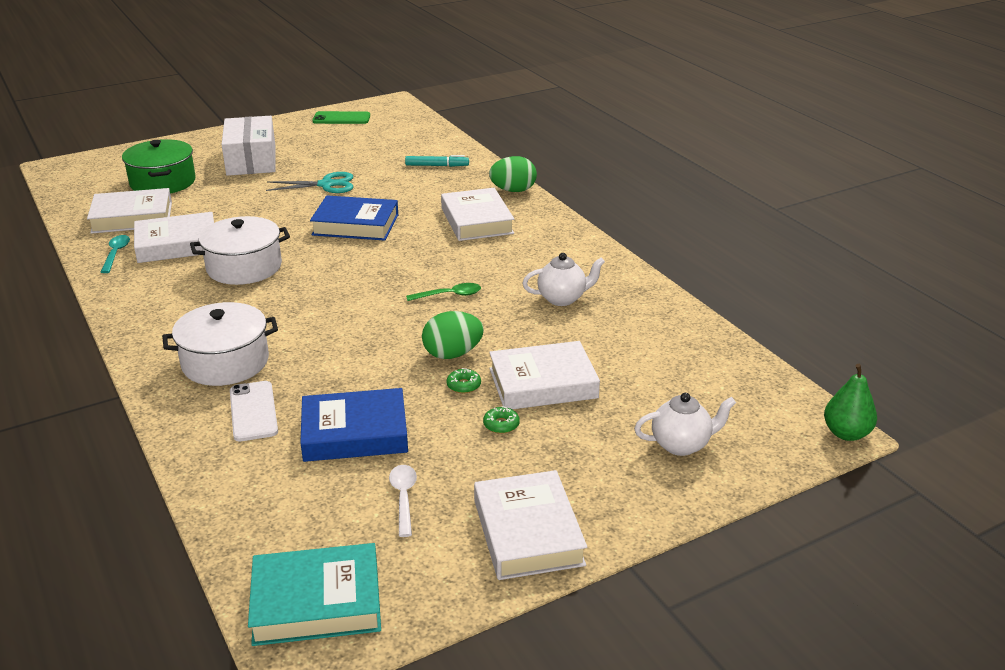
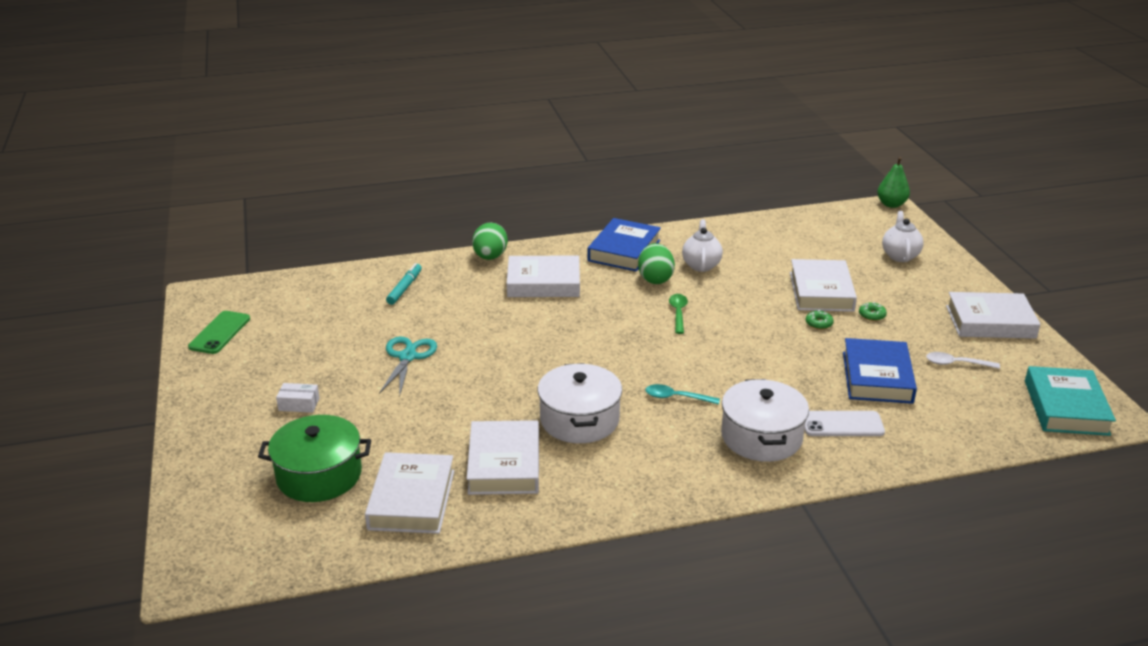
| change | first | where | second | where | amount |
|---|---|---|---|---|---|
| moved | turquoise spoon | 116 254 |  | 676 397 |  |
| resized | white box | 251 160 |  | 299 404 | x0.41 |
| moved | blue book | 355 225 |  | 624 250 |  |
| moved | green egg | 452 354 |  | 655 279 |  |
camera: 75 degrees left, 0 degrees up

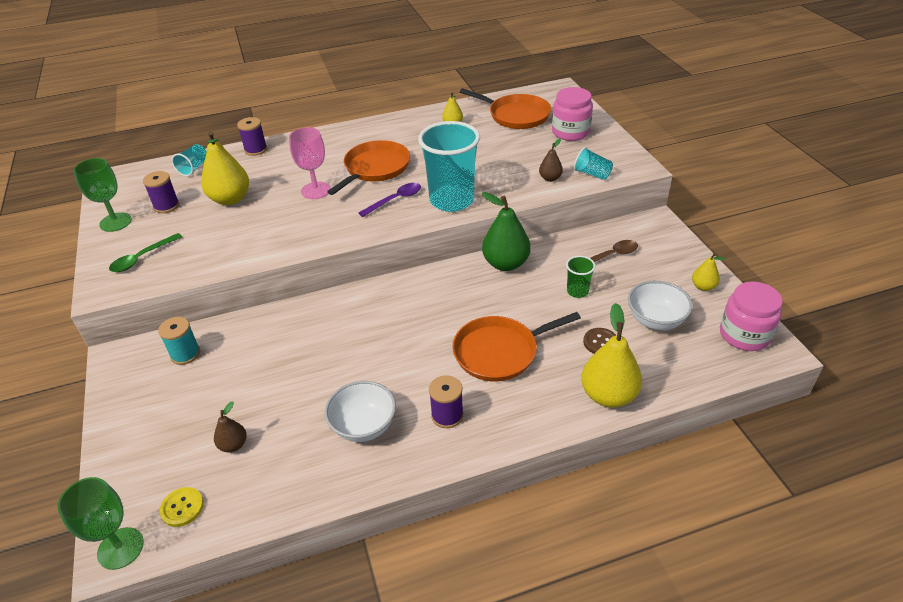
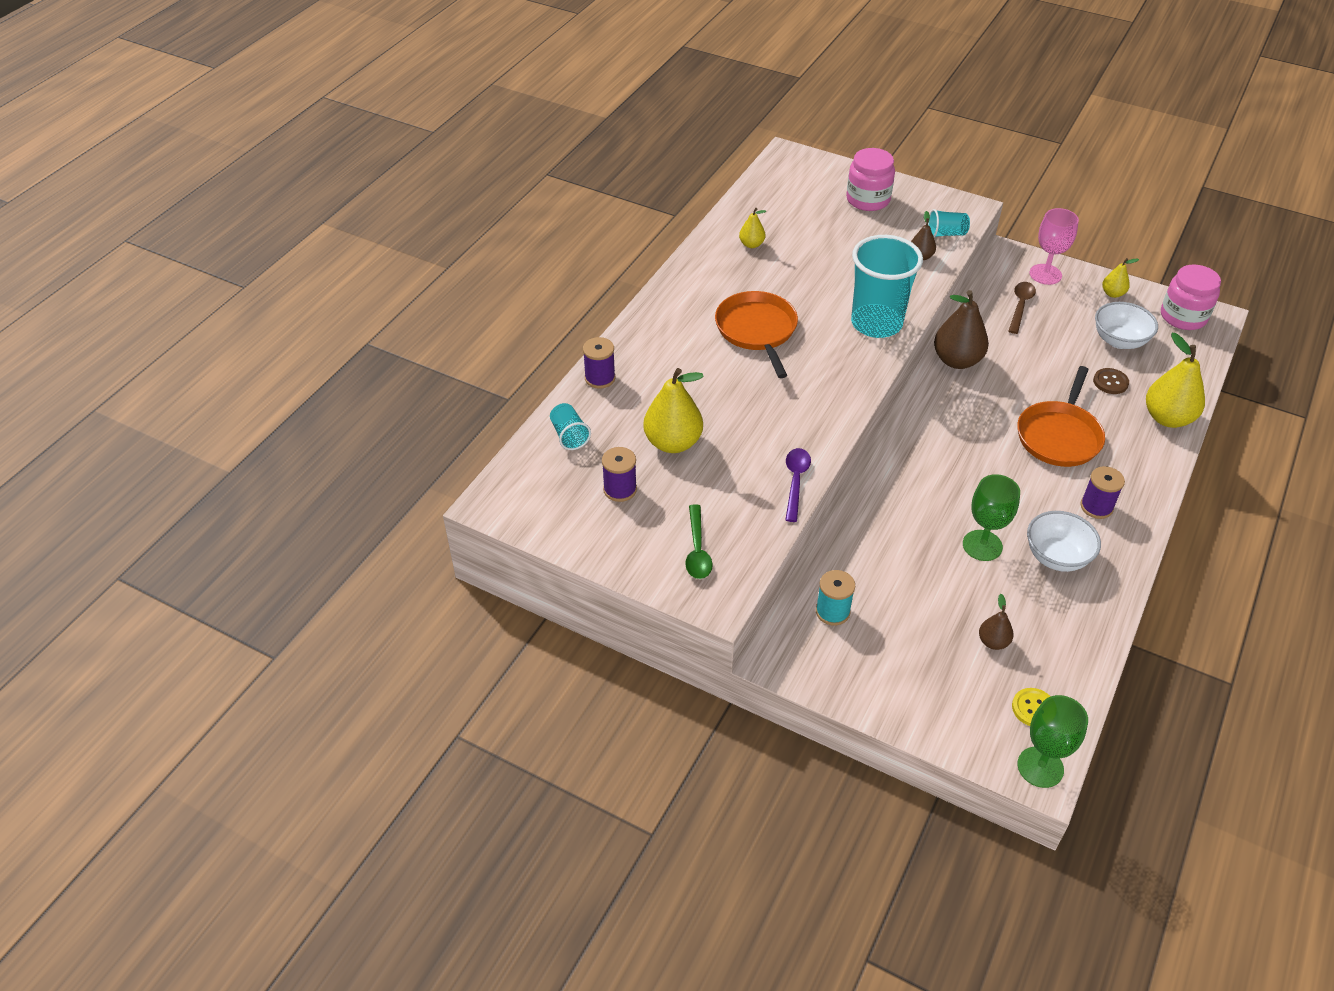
| change | first | where | second | where | amount |
|---|---|---|---|---|---|
| moved | green goblet | 115 222 |  | 982 545 |  |
| moved | pink goblet | 316 190 |  | 1045 274 |  |
| moved | purple spoon | 395 200 |  | 795 482 |  |
| removed | orange pan | 516 115 |  |  |  |
| recoloured | green pear | 506 264 | brown pear | 957 360 |  |
| removed | green cup | 577 291 |  |  |  |
camera: 45 degrees left, 5 degrees up

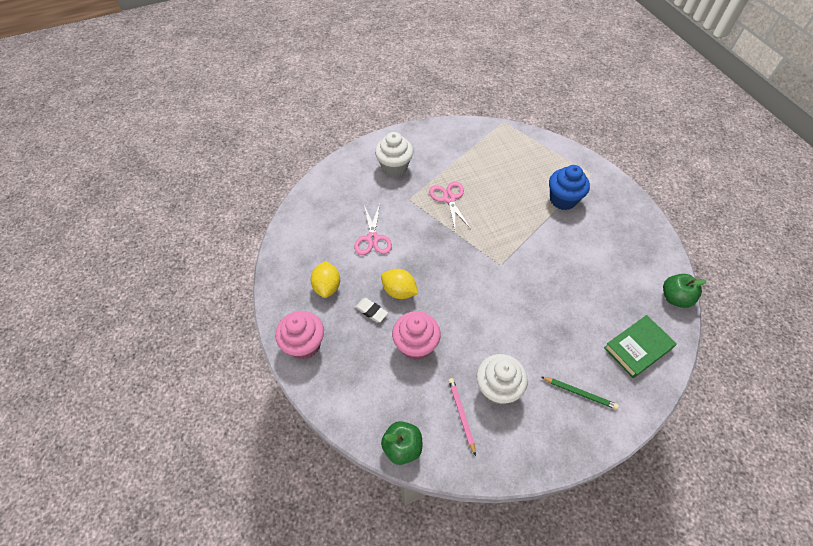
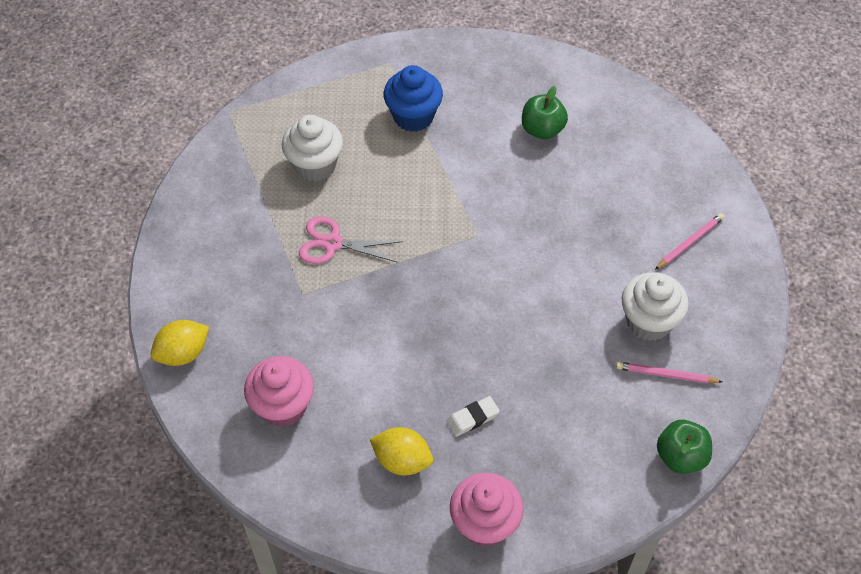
| change | first | where | second | where | amount |
|---|---|---|---|---|---|
| removed | pink scissors | 373 238 |  |  |  |
| moved | white cupcake | 394 167 |  | 315 165 |  |
| moved | yellow lemon | 399 291 |  | 183 353 |  |
| moved | pink cupcake | 415 345 |  | 283 406 |  |
| recoloured | green pencil | 579 393 | pink pencil | 689 242 |  |
| removed | green book | 637 348 |  |  |  |
| moved | green apple | 675 298 |  | 542 129 |  |
camera: 65 degrees left, 0 degrees up

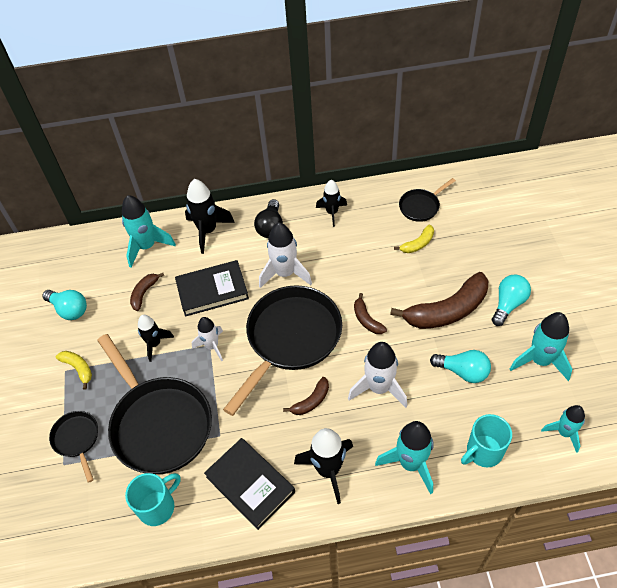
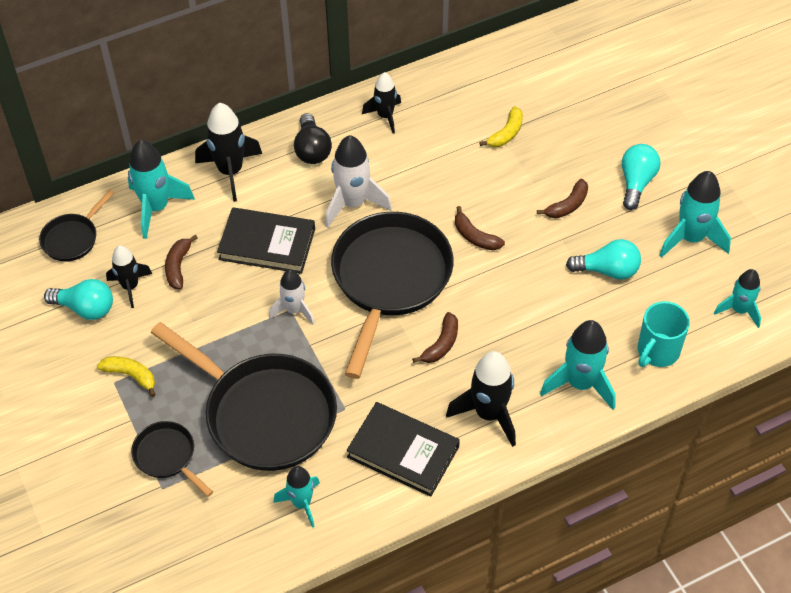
| change | first | where | second | where | amount |
|---|---|---|---|---|---|
| replaced | turquoise mug | 158 506 | turquoise rocket | 301 503 |  |
| moved | black rocket | 154 344 |  | 130 286 |  |
| turned | black book | 212 290 |  | 267 244 | 45 degrees clockwise |
| removed | white rocket | 379 388 |  |  |  |
| resized | brown banana | 447 311 |  | 567 205 | x0.49 |
| moved | black pan | 421 206 |  | 72 238 |  |
camera: 20 degrees left, 0 degrees up

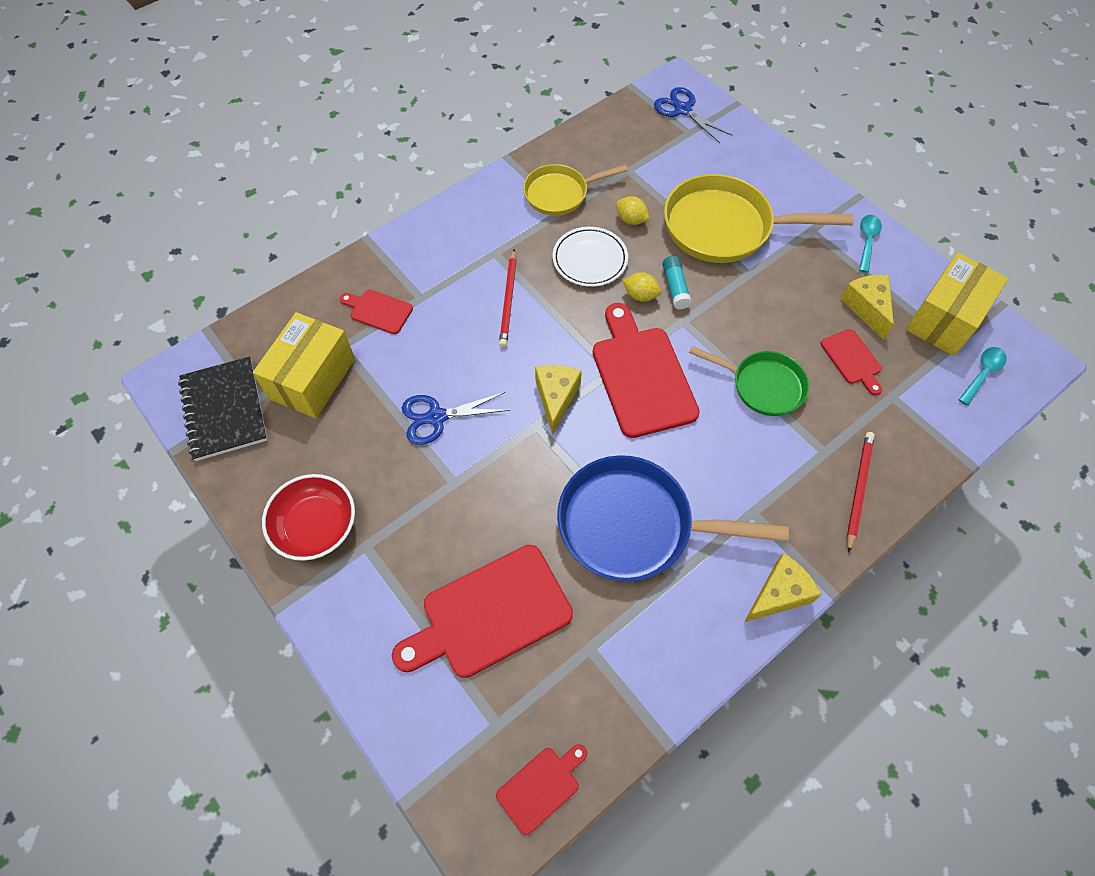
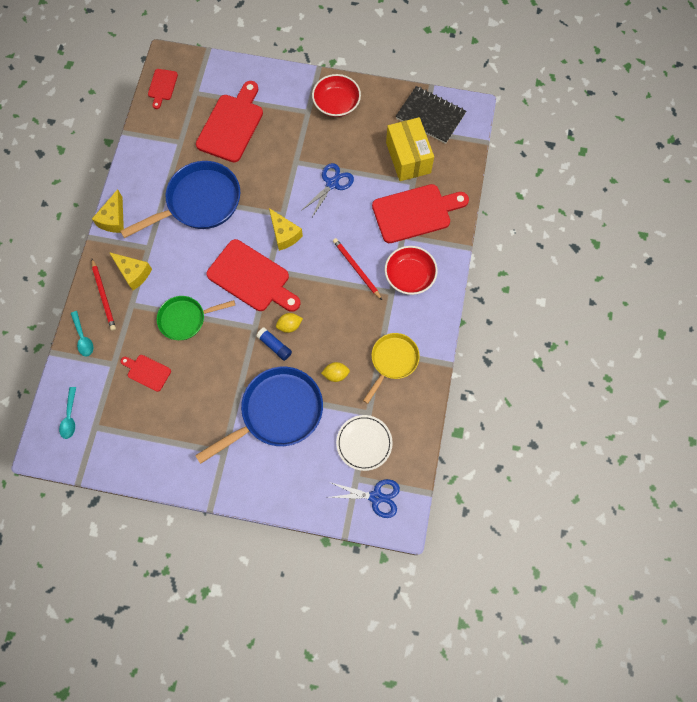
| change | first | where | second | where | amount |
|---|---|---|---|---|---|
| resized | red cutting board | 378 311 |  | 415 213 | x1.99 |
| moved | white plate | 590 259 |  | 364 443 |  |
| recoloured | turquoise glue stick | 675 287 | blue glue stick | 274 346 |  |
| recoloured | yellow pan | 724 227 | blue pan | 277 412 |  |
| moved | yellow cheese | 866 308 |  | 133 273 |  |
| moved | turquoise spoon | 867 241 |  | 83 338 |  |
| removed | yellow box | 944 319 |  |  |  |
| added |  |  | red bowl | 409 276 |  |
camera: 140 degrees right, 10 degrees up

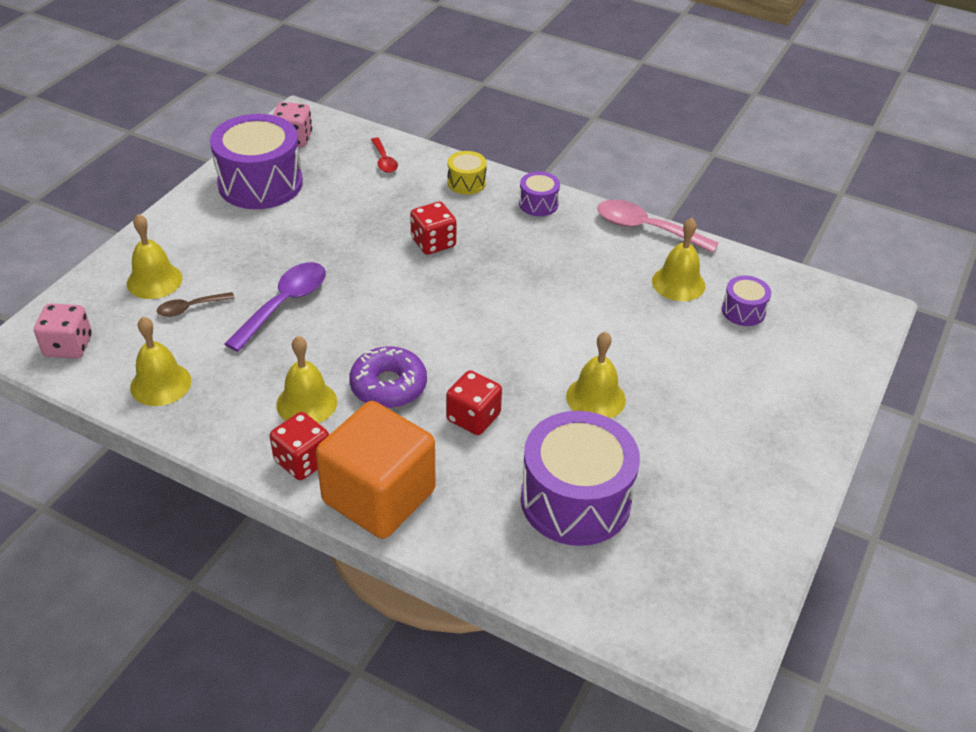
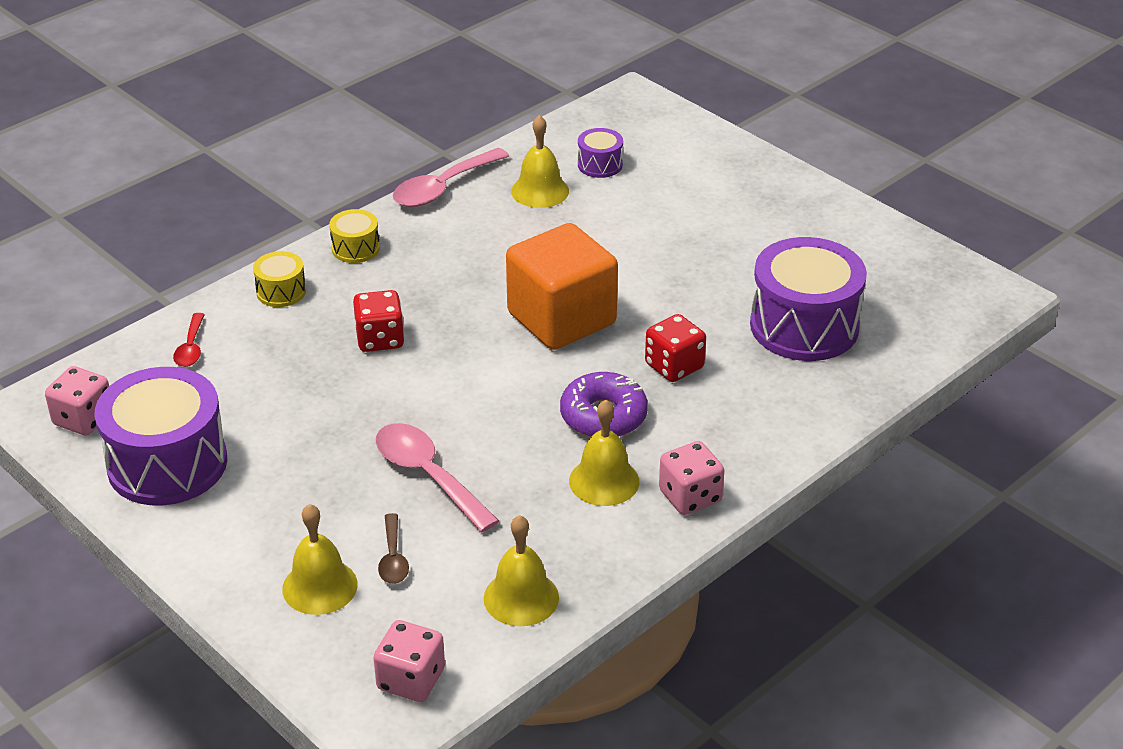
| change | first | where | second | where | amount |
|---|---|---|---|---|---|
| recoloured | purple spoon | 284 304 | pink spoon | 427 475 |  |
| recoloured | red dice | 303 461 | pink dice | 690 496 |  |
| moved | orange cube | 379 496 |  | 561 319 |  |
| turned | red spoon | 384 161 |  | 191 348 | 90 degrees clockwise |
| recoloured | purple drum | 538 204 | yellow drum | 355 248 |  |
| removed | yellow bell | 595 398 |  |  |  |
camera: 70 degrees left, 5 degrees down

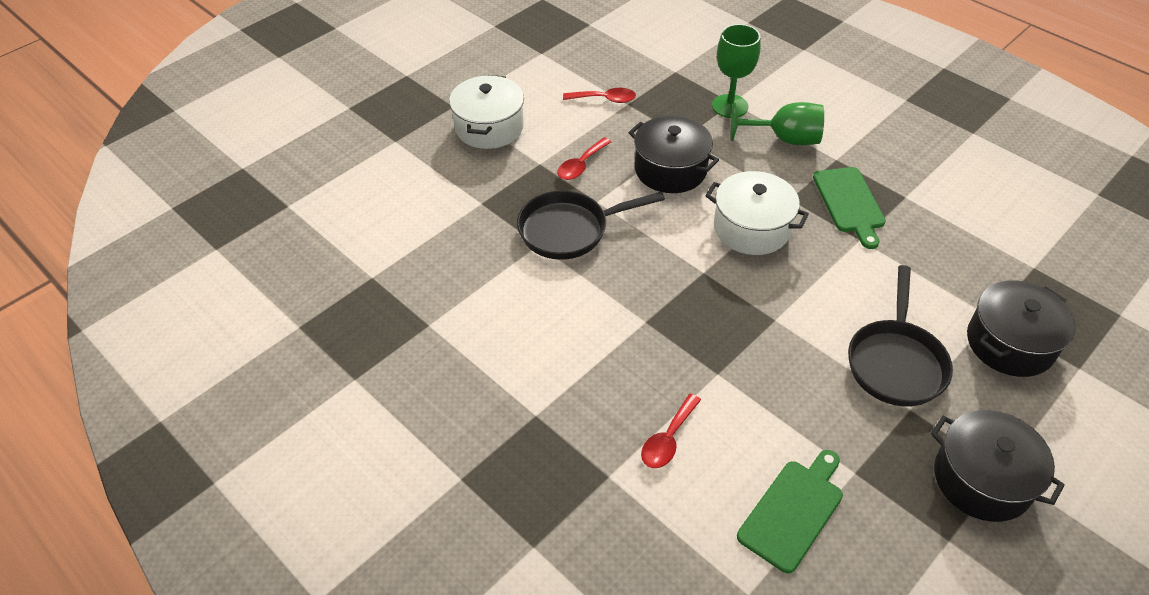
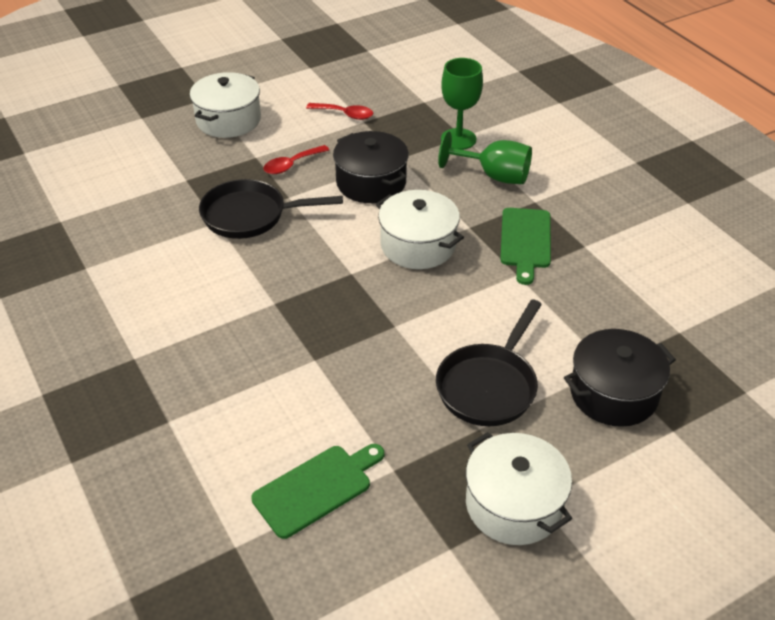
| change | first | where | second | where | amount |
|---|---|---|---|---|---|
| removed | red spoon | 668 439 |  |  |  |
| recoloured | black pot | 982 479 | white pot | 513 504 |  |
camera: 15 degrees right, 5 degrees down

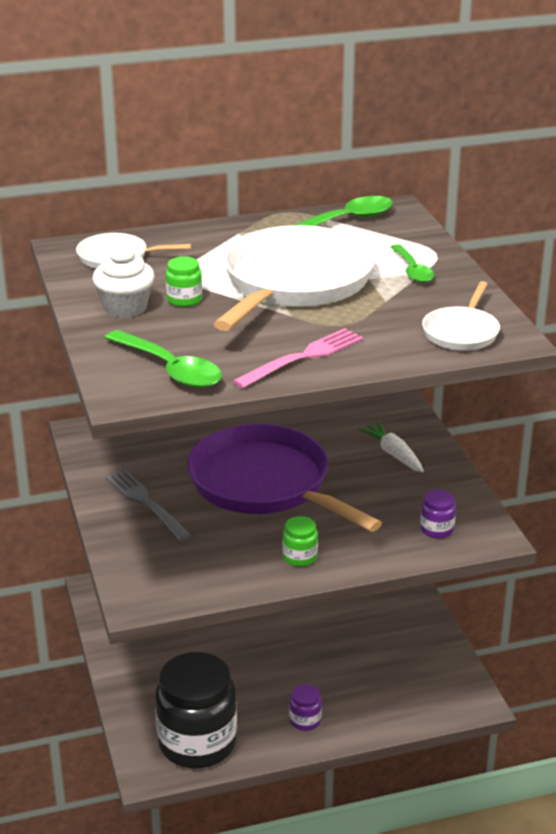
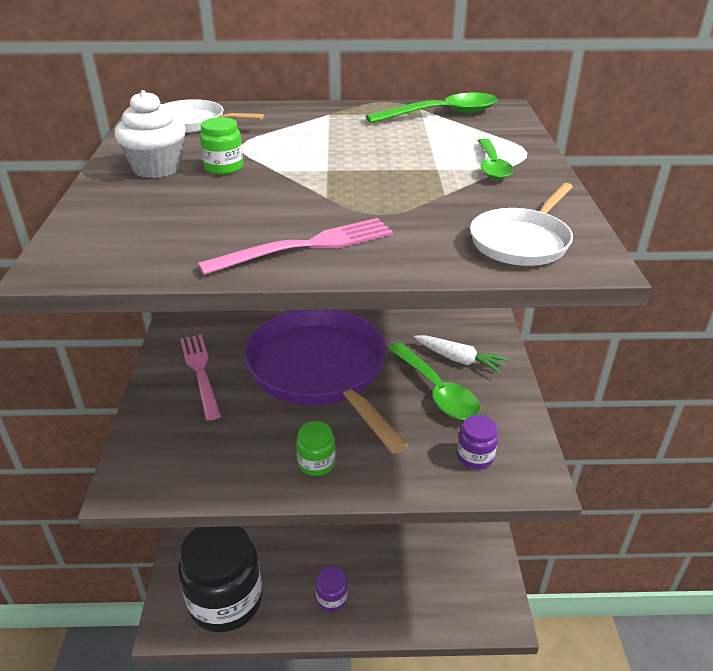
| change | first | where | second | where | amount |
|---|---|---|---|---|---|
| moved | green spoon | 170 369 |  | 437 391 |  |
| recoloured | grey fork | 145 503 | pink fork | 200 371 |  |
| removed | white pan | 294 283 |  |  |  |
| turned | white carrot | 393 454 |  | 459 359 | 135 degrees clockwise |
camera: 15 degrees right, 5 degrees up

